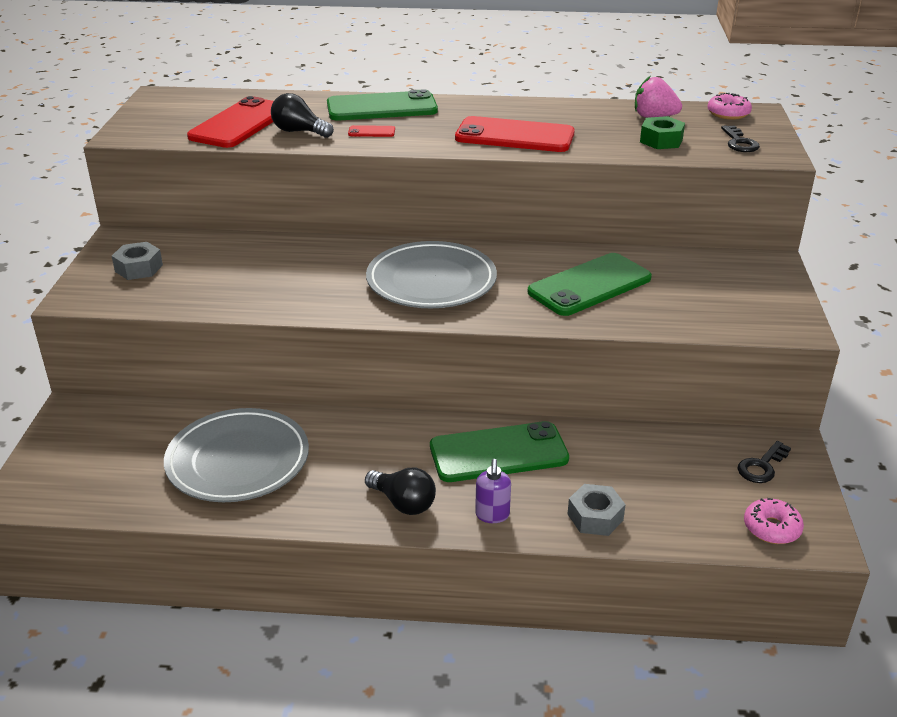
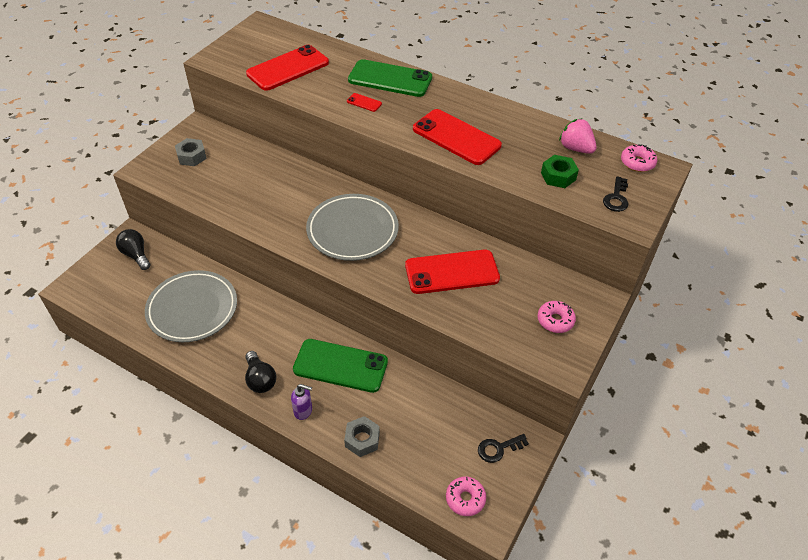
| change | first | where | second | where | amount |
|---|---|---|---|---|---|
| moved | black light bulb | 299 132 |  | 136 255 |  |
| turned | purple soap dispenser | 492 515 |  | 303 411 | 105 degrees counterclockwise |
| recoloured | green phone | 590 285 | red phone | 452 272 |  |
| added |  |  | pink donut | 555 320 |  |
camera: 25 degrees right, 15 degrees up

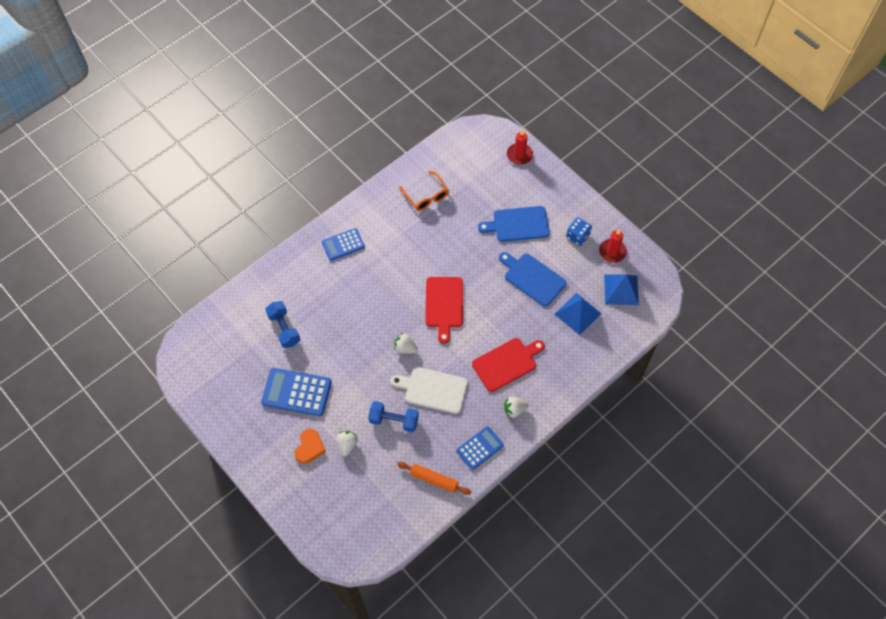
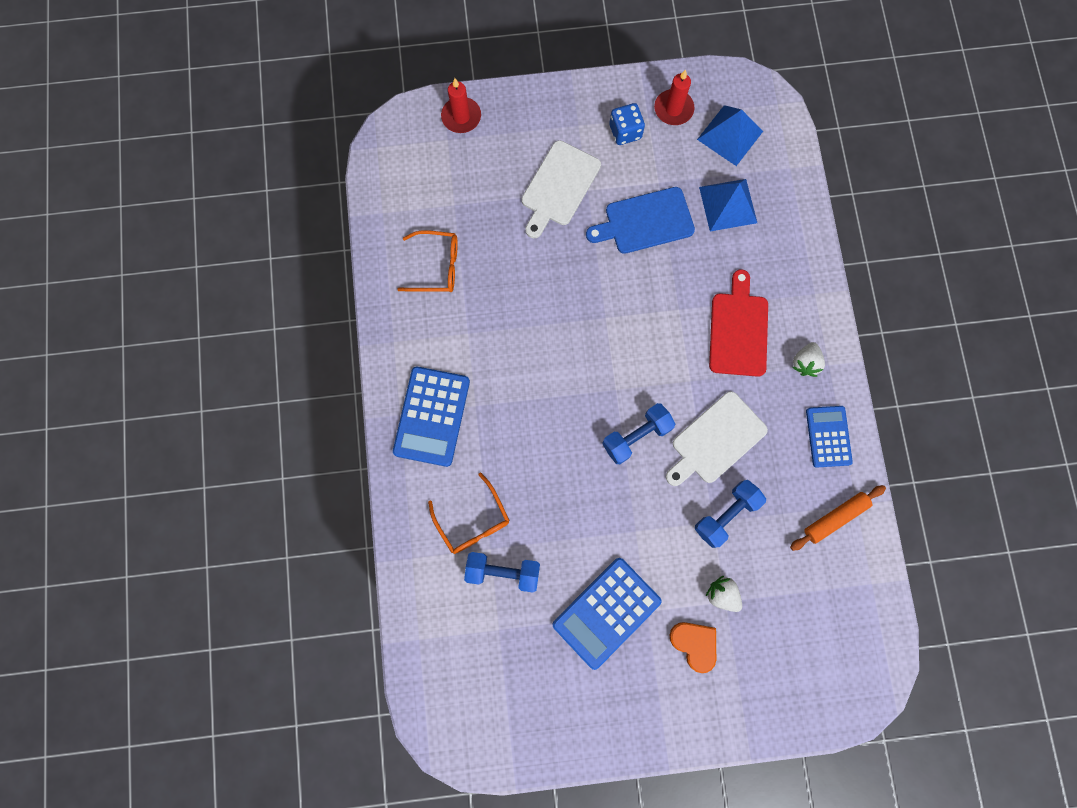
| change | first | where | second | where | amount |
|---|---|---|---|---|---|
| resized | blue calculator | 343 244 |  | 431 416 | x1.55 |
| replaced | white strawberry | 405 348 | blue dumbbell | 636 436 |  |
| removed | red cutting board | 444 305 |  |  |  |
| recoloured | blue cutting board | 518 224 | white cutting board | 559 187 |  |
| added |  |  | orange glasses | 472 520 |  |
camera: 55 degrees left, 15 degrees up

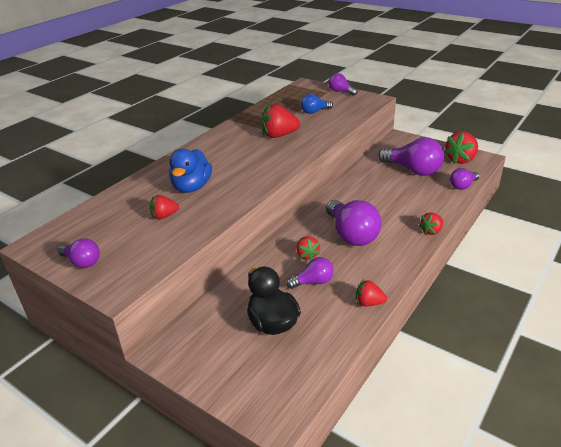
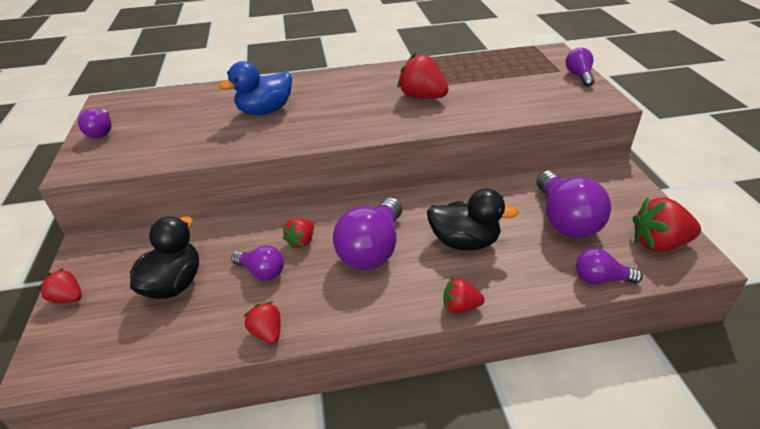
| change | first | where | second | where | amount |
|---|---|---|---|---|---|
| moved | red strawberry | 164 216 |  | 68 298 |  |
| removed | blue light bulb | 314 111 |  |  |  |
| added |  |  | black duck | 464 242 |  |
camera: 45 degrees right, 5 degrees up

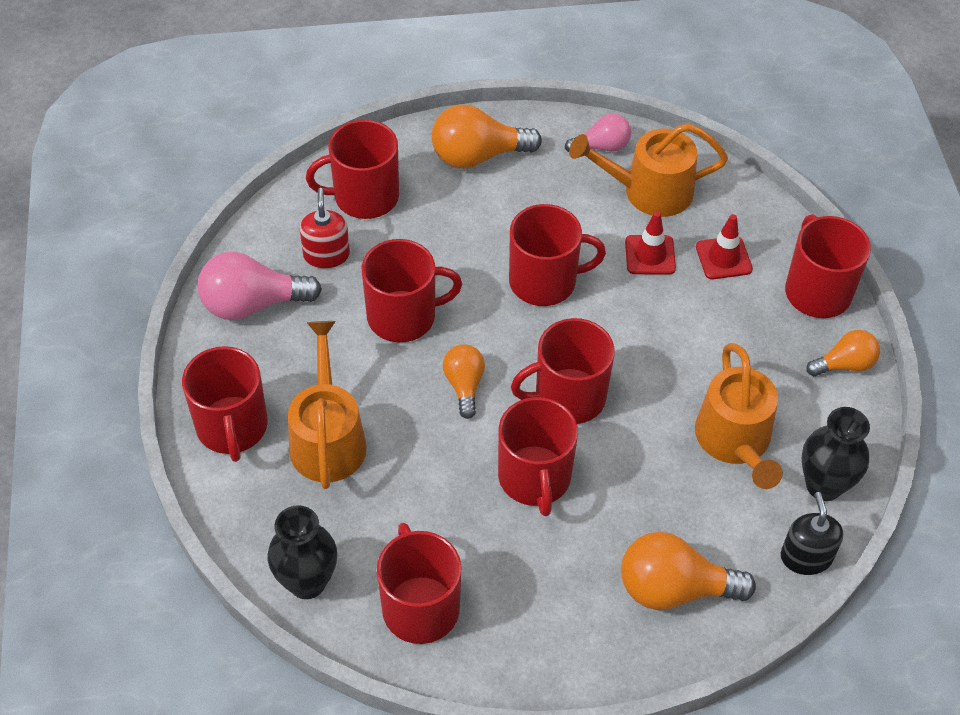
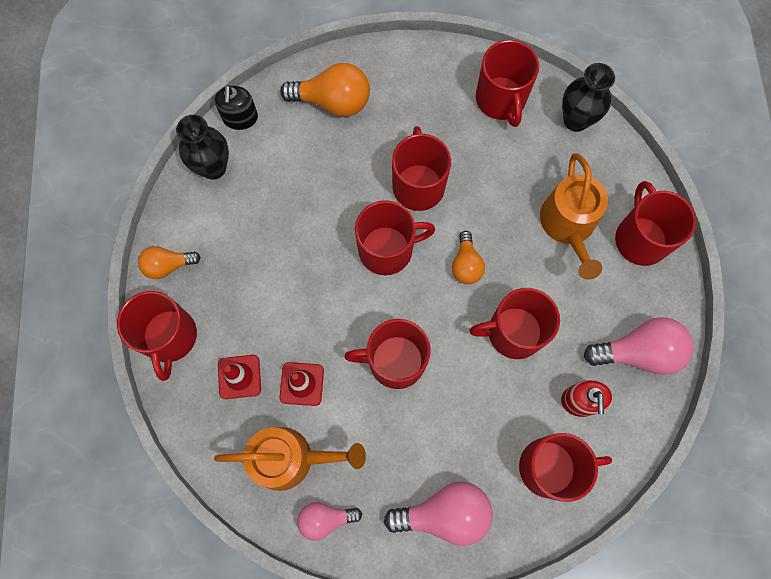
| change | first | where | second | where | amount |
|---|---|---|---|---|---|
| recoloured | orange light bulb | 477 156 | pink light bulb | 444 513 |  |
| removed | orange watering can | 735 441 |  |  |  |
camera: 175 degrees left, 20 degrees up

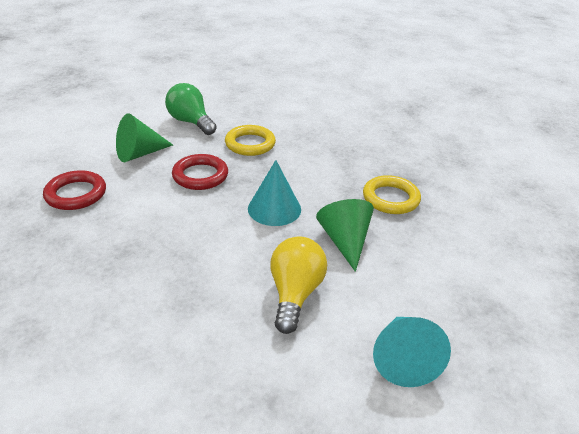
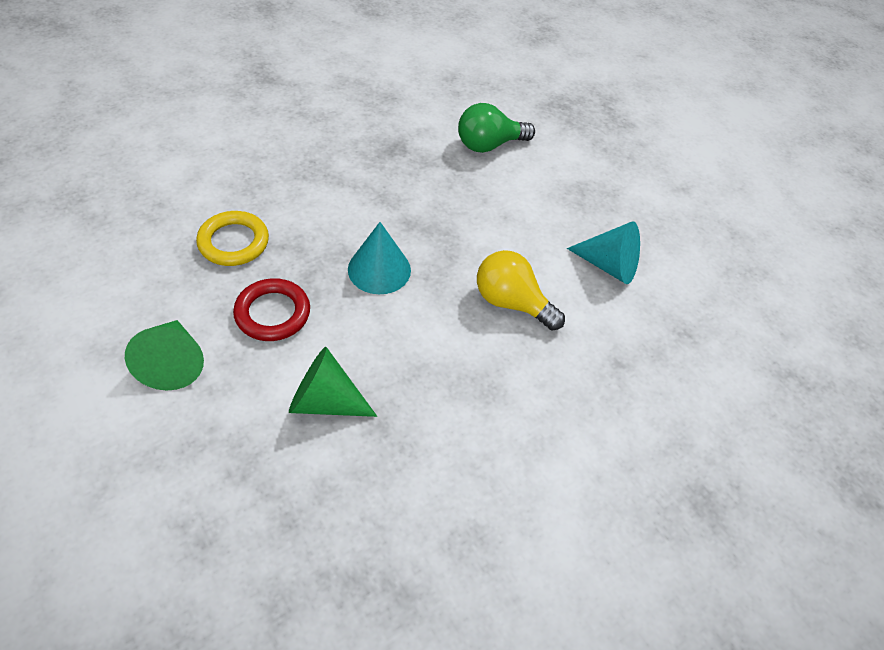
| change | first | where | second | where | amount |
|---|---|---|---|---|---|
| removed | red ring | 76 194 |  |  |  |
| moved | green light bulb | 191 122 |  | 489 145 |  |
| moved | green cone | 344 241 |  | 325 401 |  |
| removed | yellow ring | 390 198 |  |  |  |
camera: 70 degrees left, 15 degrees up

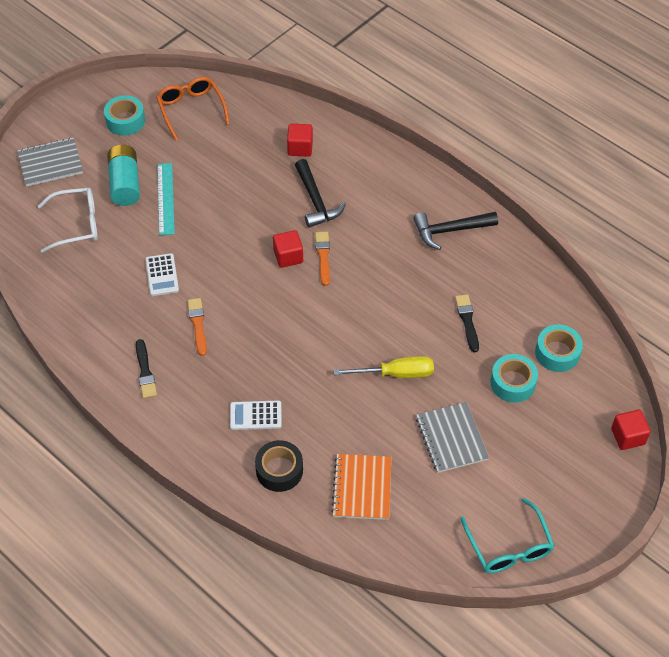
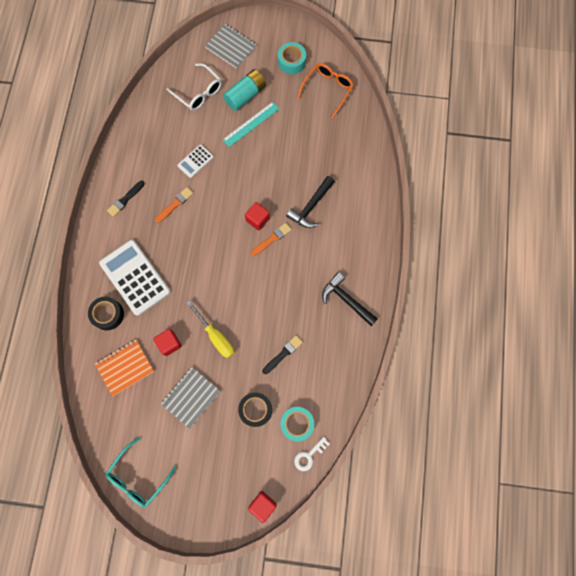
| change | first | where | second | where | amount |
|---|---|---|---|---|---|
| resized | white calculator | 255 415 |  | 135 277 | x2.00 |
| moved | red cube | 300 148 |  | 169 343 |  |
| recoloured | turquoise tape | 513 383 | black tape | 255 409 |  |
| added |  |  | white key | 309 456 |  |
camera: 55 degrees right, 20 degrees up

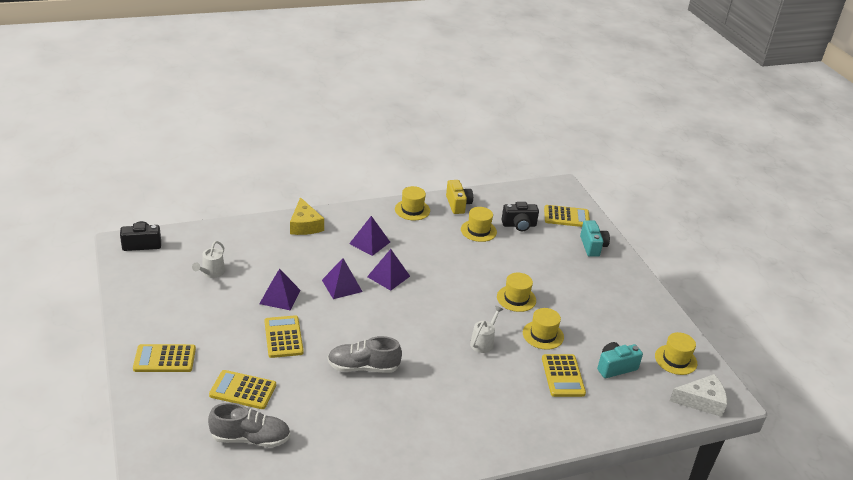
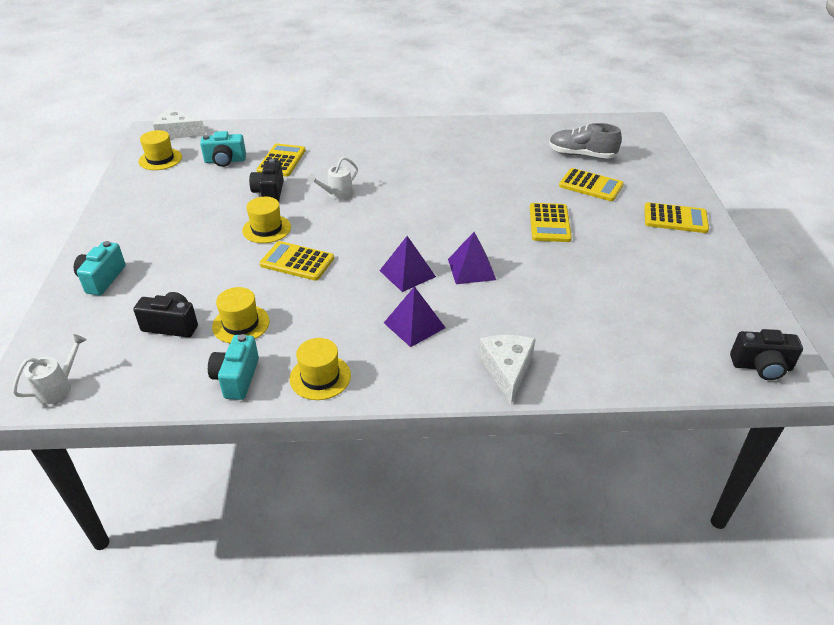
| change | first | where | second | where | amount |
|---|---|---|---|---|---|
| moved | white watering can | 211 273 |  | 58 387 |  |
| removed | purple pyramid | 280 297 |  |  |  |
| recoloured | yellow cheese | 305 225 | white cheese | 507 369 |  |
| removed | grey shoe | 363 367 |  |  |  |
| recoloured | yellow camera | 458 204 | turquoise camera | 237 378 |  |
| replaced | yellow hat | 543 335 | black camera | 269 192 |  |
| moved | yellow calculator | 566 217 |  | 297 262 |  |
camera: 160 degrees left, 5 degrees up

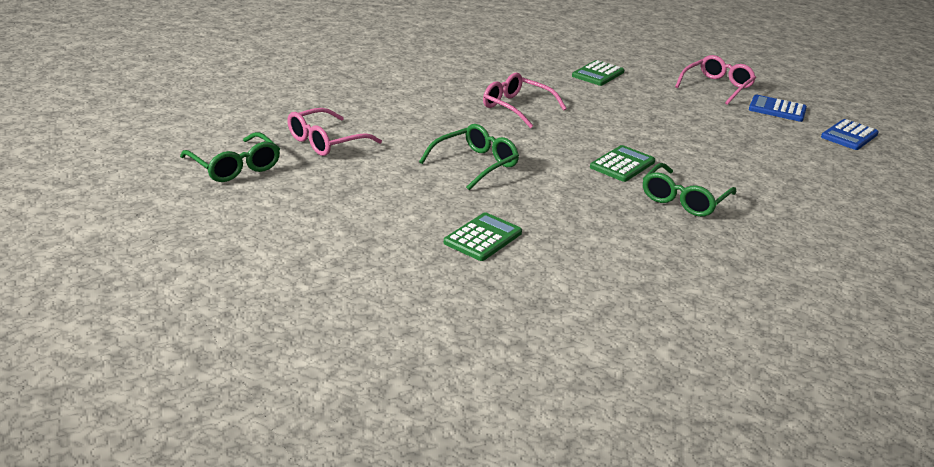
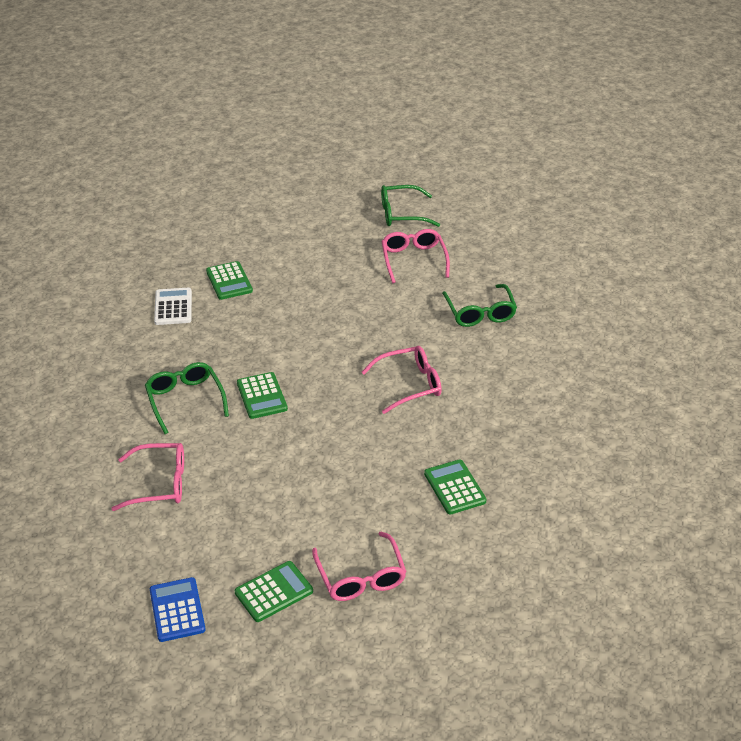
| change | first | where | second | where | amount |
|---|---|---|---|---|---|
| moved | green glasses | 475 164 |  | 480 313 |  |
| recoloured | blue calculator | 777 109 | green calculator | 274 592 |  |
| added |  |  | pink glasses | 159 484 |  |
| added |  |  | white calculator | 173 307 |  |
camera: 125 degrees right, 10 degrees up

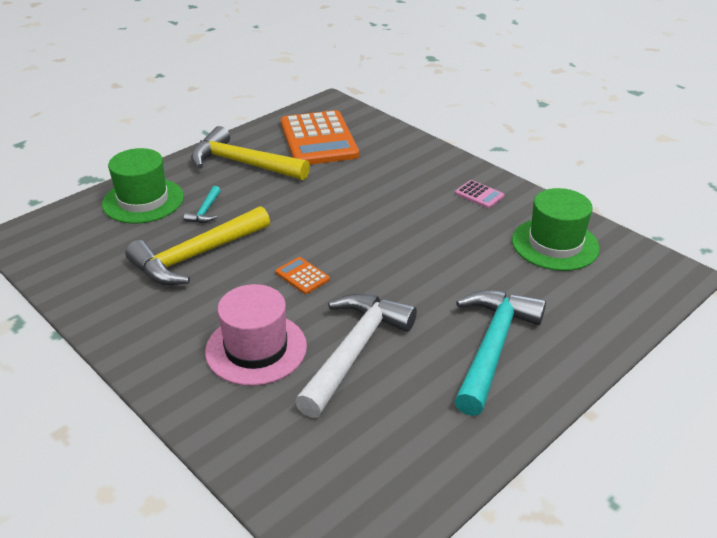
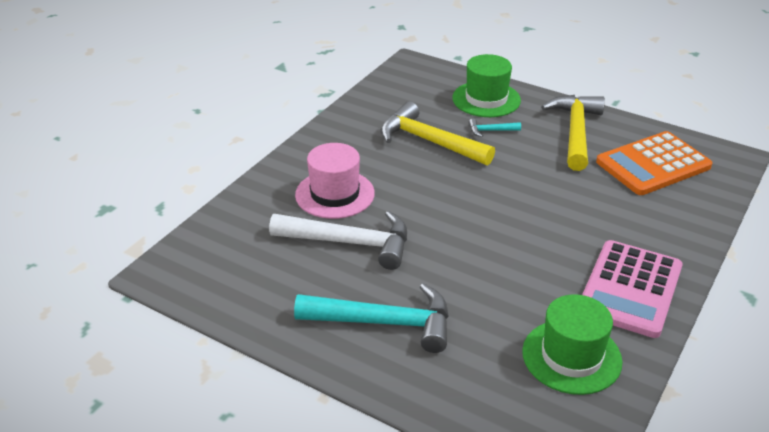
| change | first | where | second | where | amount |
|---|---|---|---|---|---|
| removed | orange calculator | 302 276 |  |  |  |
| resized | pink calculator | 479 195 |  | 630 289 | x2.41 |
camera: 75 degrees right, 0 degrees up

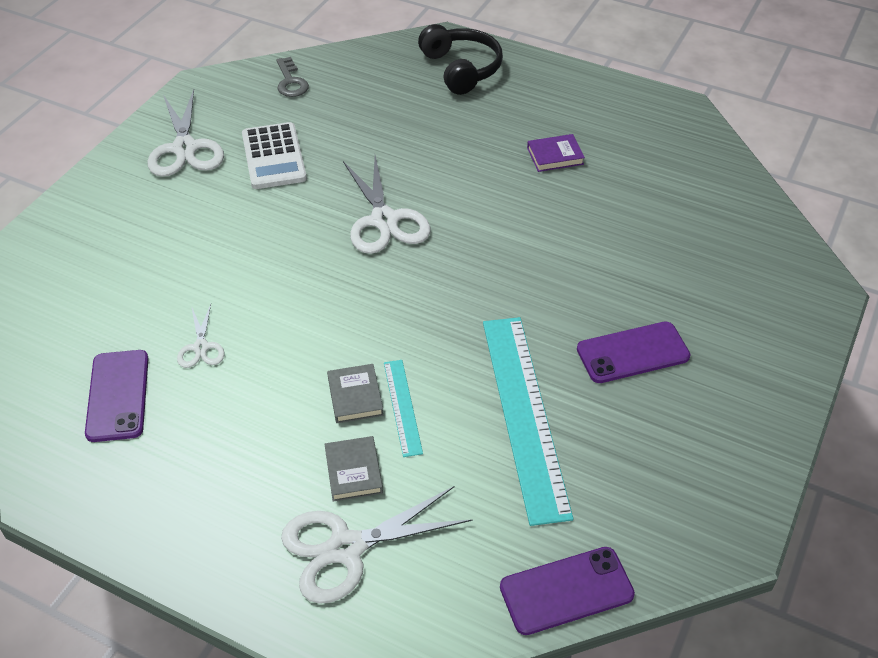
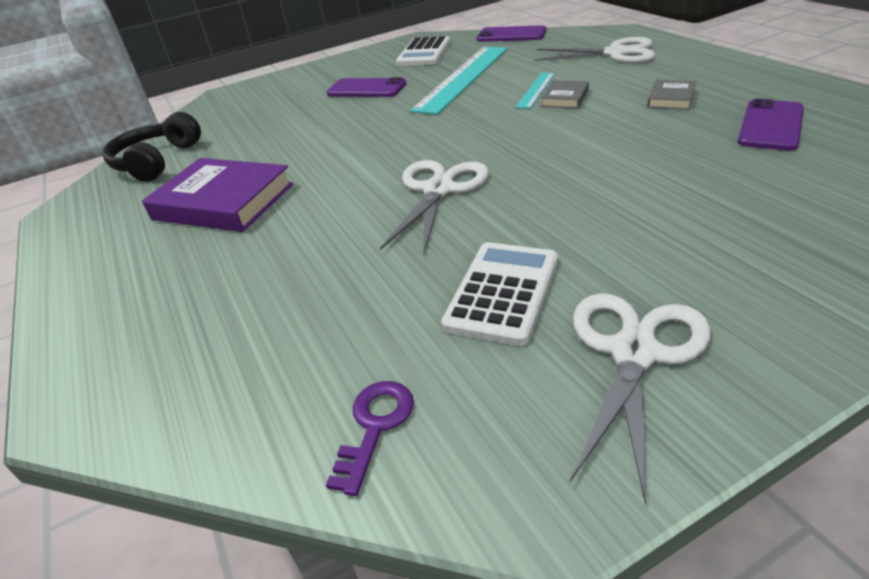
| change | first | where | second | where | amount |
|---|---|---|---|---|---|
| removed | white scissors | 201 347 |  |  |  |
| recoloured | grey key | 291 81 | purple key | 375 427 |  |
| moved | grey book | 353 471 |  | 671 98 |  |
| moved | black headphones | 461 69 |  | 156 161 |  |
| resized | purple book | 555 156 |  | 223 202 | x2.06 |
| added |  |  | white calculator | 424 53 |  |
camera: 140 degrees left, 10 degrees down

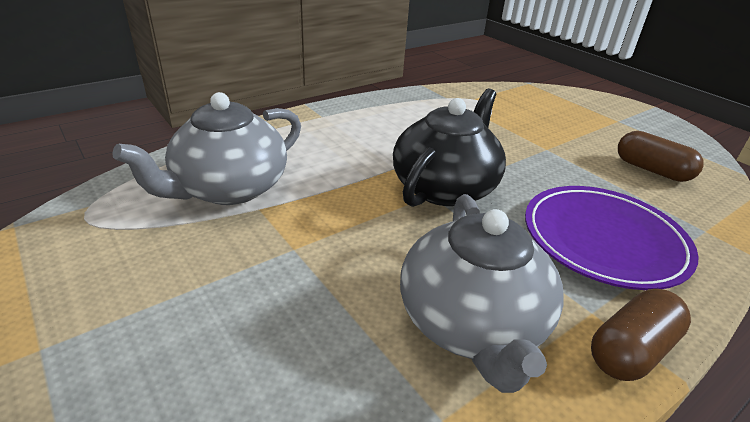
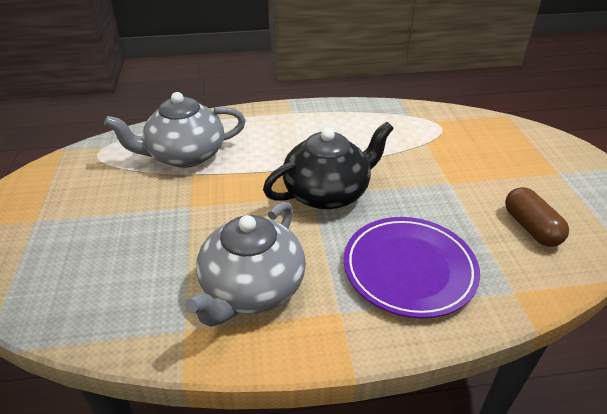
| change | first | where | second | where | amount |
|---|---|---|---|---|---|
| removed | brown capsule | 631 350 |  |  |  |
camera: 30 degrees right, 5 degrees up

